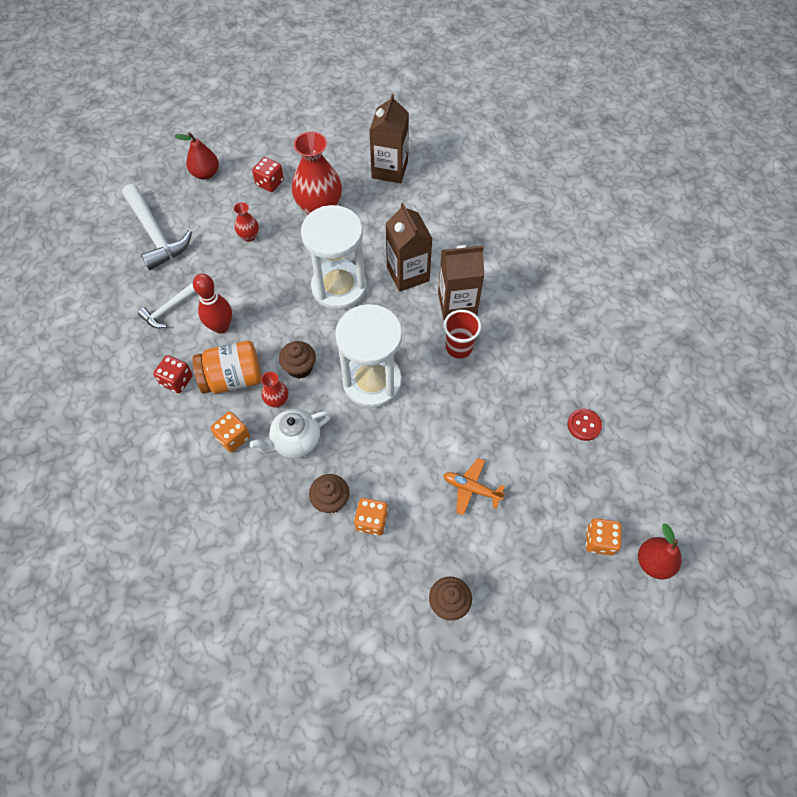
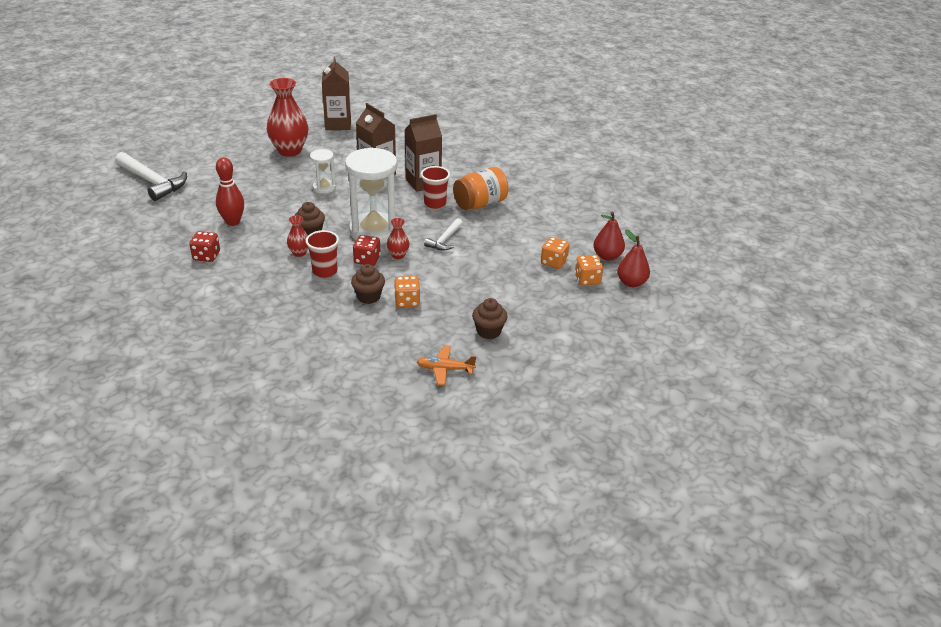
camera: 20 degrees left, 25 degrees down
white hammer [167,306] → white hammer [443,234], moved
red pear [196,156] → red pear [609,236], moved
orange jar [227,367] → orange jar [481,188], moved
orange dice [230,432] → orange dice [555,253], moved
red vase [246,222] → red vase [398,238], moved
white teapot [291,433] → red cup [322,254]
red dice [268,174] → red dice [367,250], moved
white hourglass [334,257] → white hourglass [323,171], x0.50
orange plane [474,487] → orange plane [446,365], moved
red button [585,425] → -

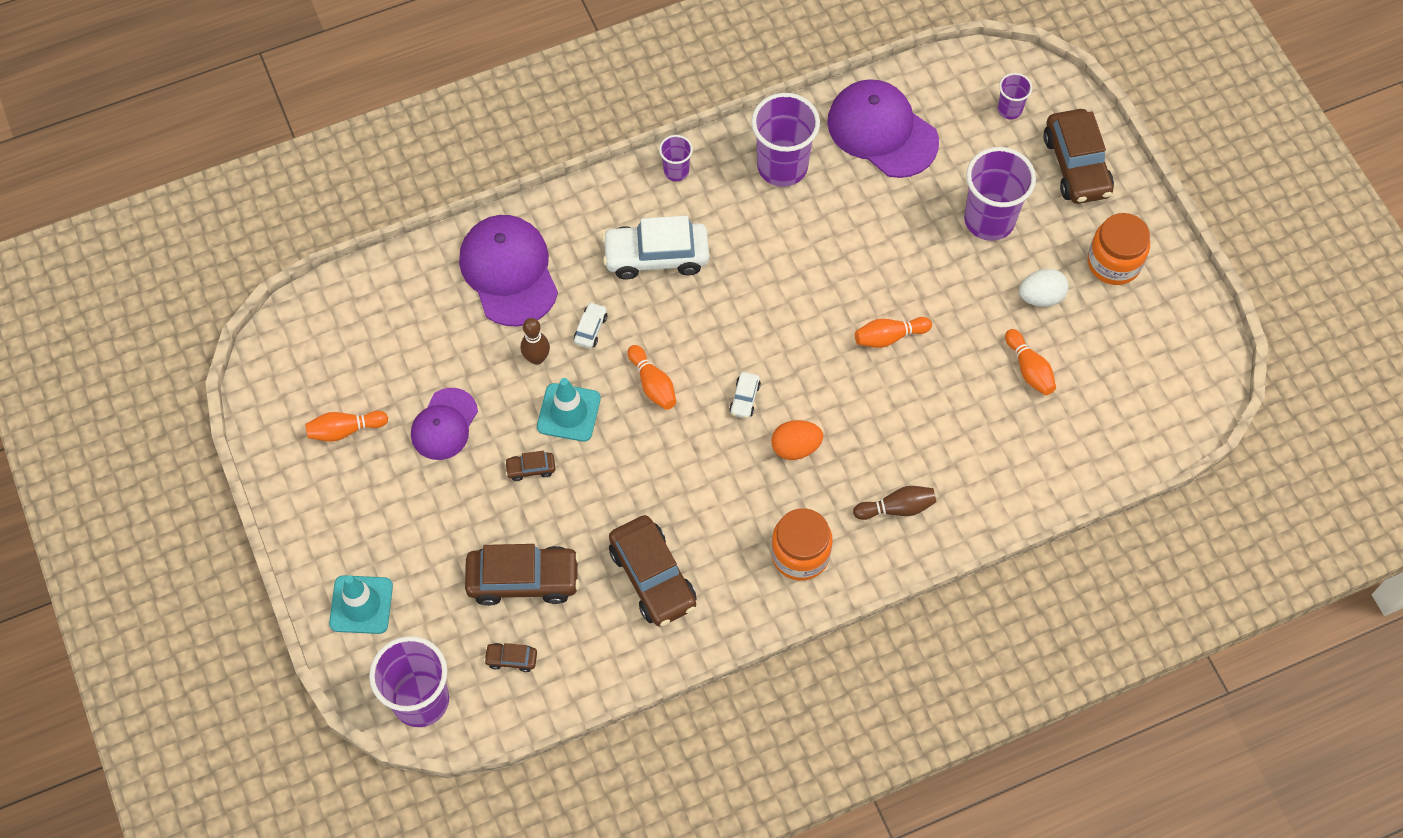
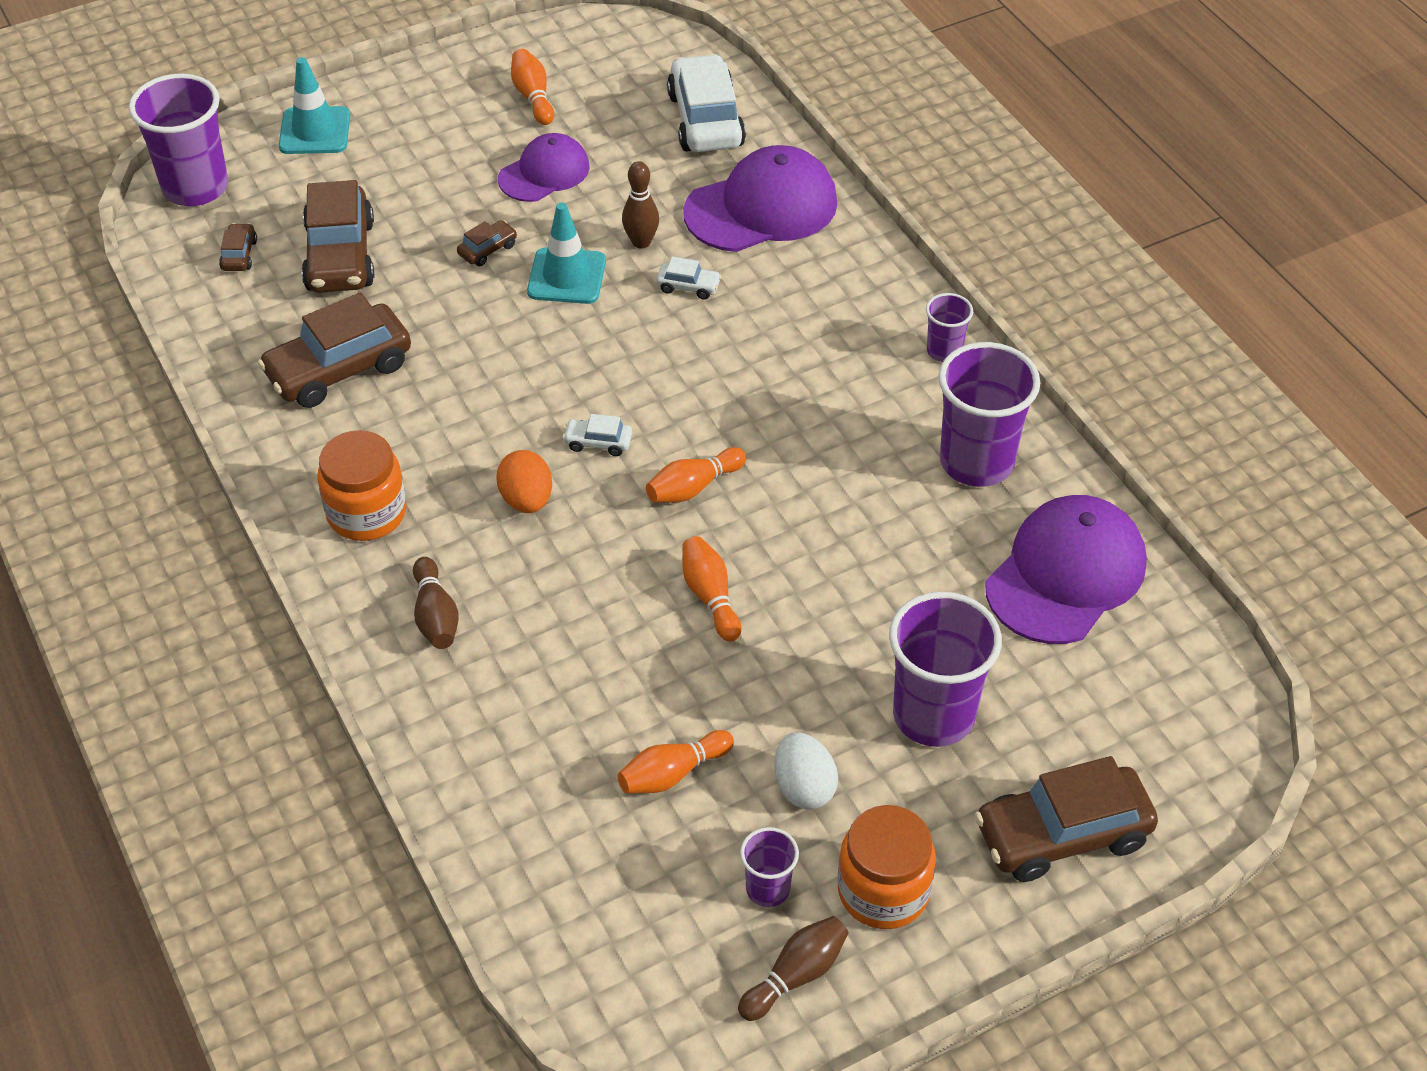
camera: 85 degrees right, 15 degrees down
purple cap [444,424] → purple cap [543,167], 120 degrees clockwise
brown car [530,466] → brown car [487,243], 60 degrees clockwise
white car [655,247] → white car [706,103], moved
orange bowling pin [652,377] → orange bowling pin [696,475], moved
purple cup [1015,96] → purple cup [769,867], moved
- → brown bowling pin [793,968]

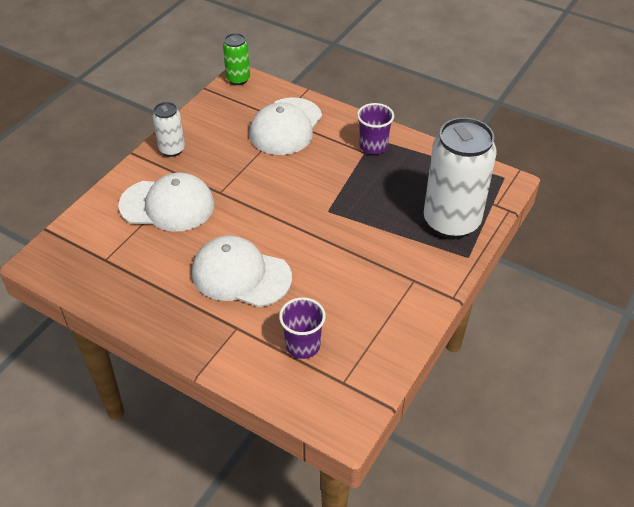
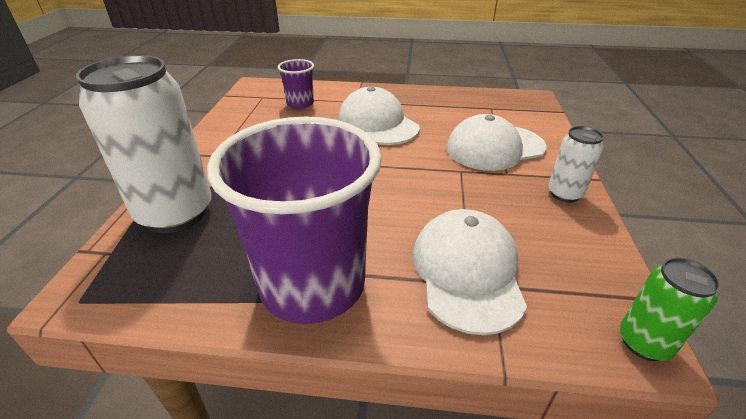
camera: 155 degrees right, 10 degrees down
white cap [242,271] → white cap [379,115], 120 degrees counterclockwise
purple cup [375,128] → purple cup [294,220], x2.18

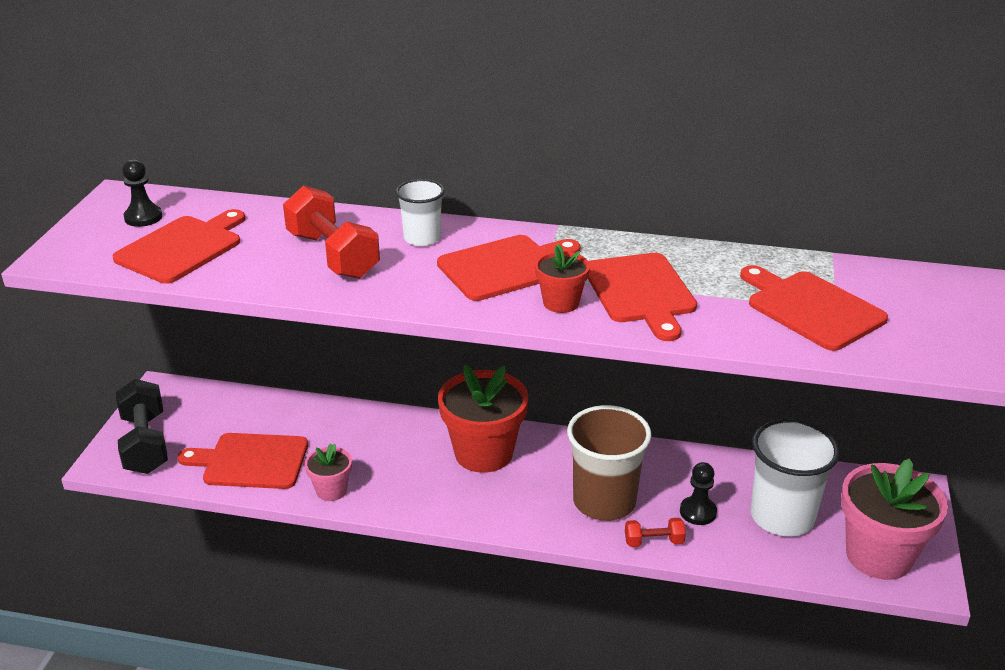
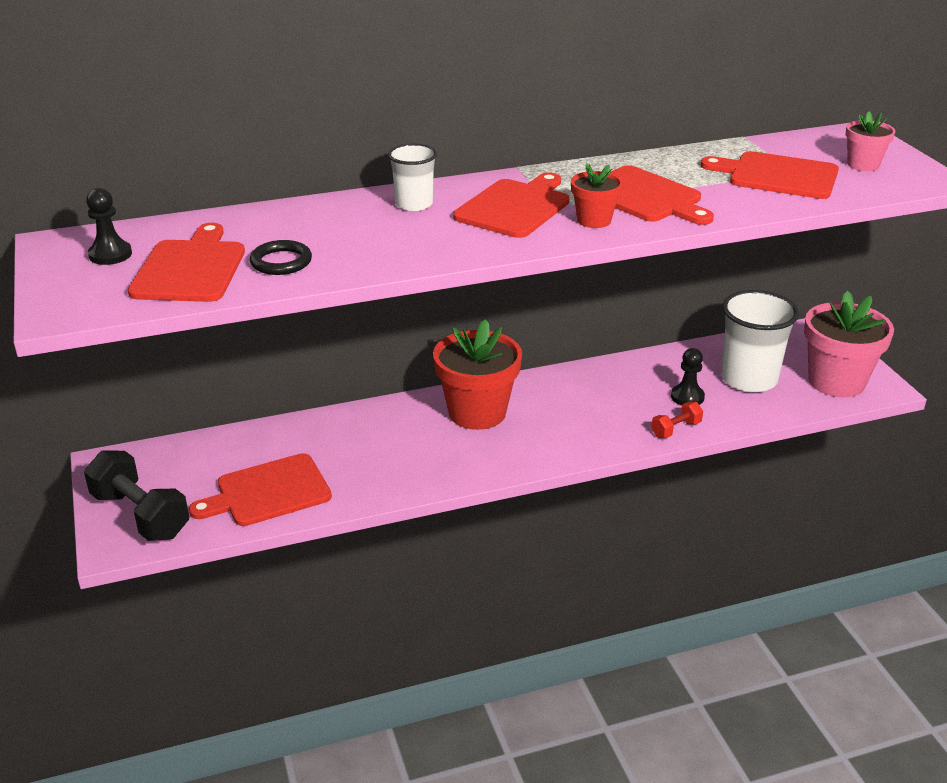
camera: 30 degrees left, 0 degrees up
red dumbbell [331,232] → -
pink flower pot [328,472] → pink flower pot [870,141], moved
brown cup [609,463] → -
- → black ring [281,257]

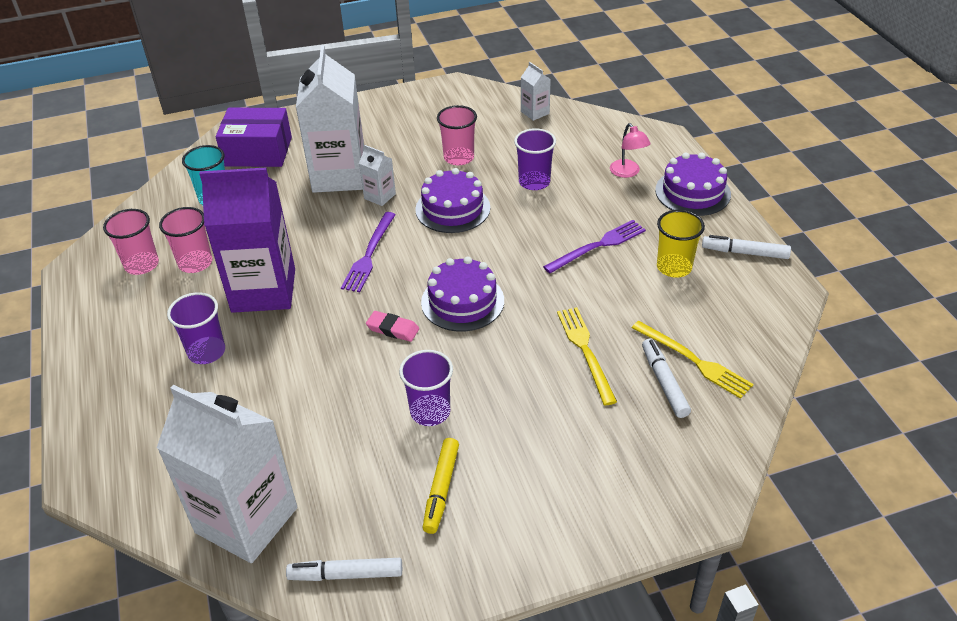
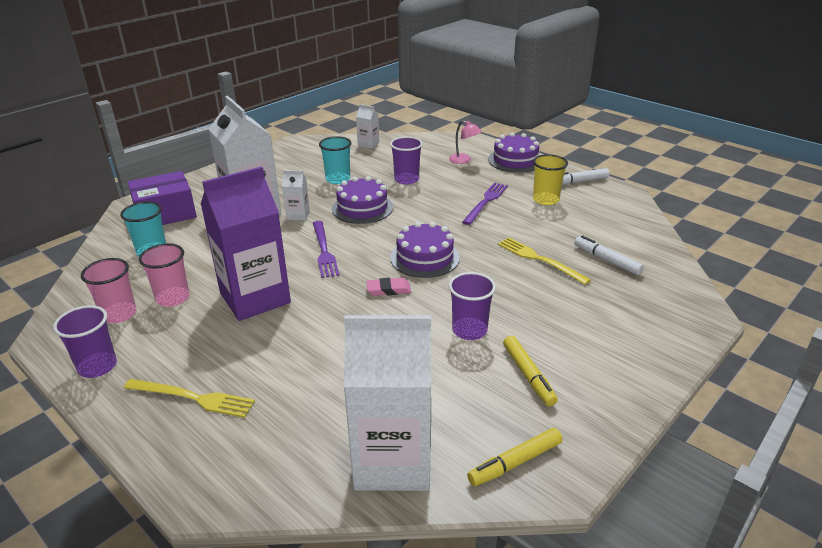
camera: 30 degrees left, 10 degrees down
purple cup [196,328] → purple cup [85,341], moved
white marker [344,569] → yellow marker [514,457]
pink cup [457,135] → turquoise cup [335,160]
yellow fork [693,360] → yellow fork [189,398], moved

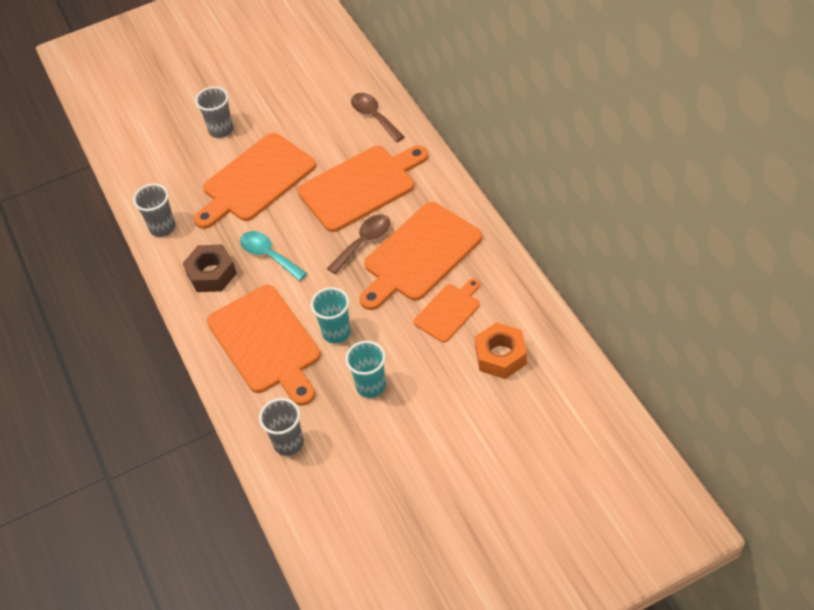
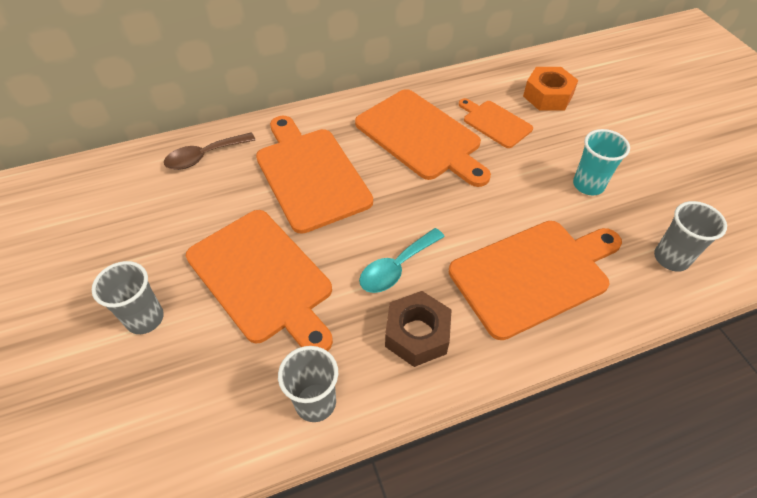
camera: 90 degrees left, 0 degrees up
turquoise cup [330,315] → -
brown spoon [358,244] → -

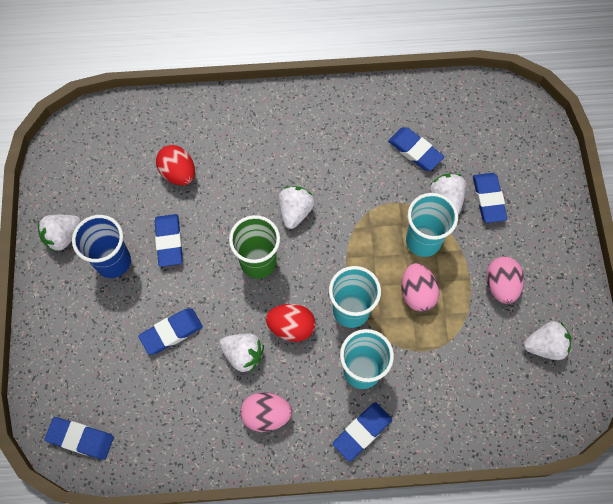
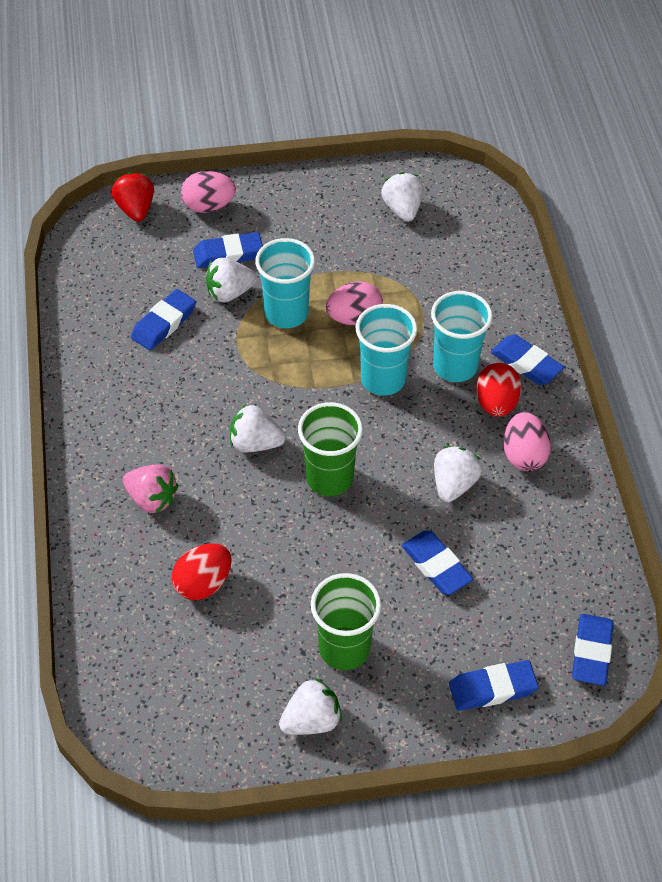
camera: 95 degrees left, 15 degrees down
white strawberry [59,233] → white strawberry [310,706], 75 degrees counterclockwise
blue cup [101,246] → green cup [346,621]
blue eraser [169,240] → blue eraser [494,685], moved
red egg [290,323] → red egg [499,390], moved
pink egg [505,280] → pink egg [208,192], moved
- → red strawberry [133,197]
- → pink strawberry [150,489]

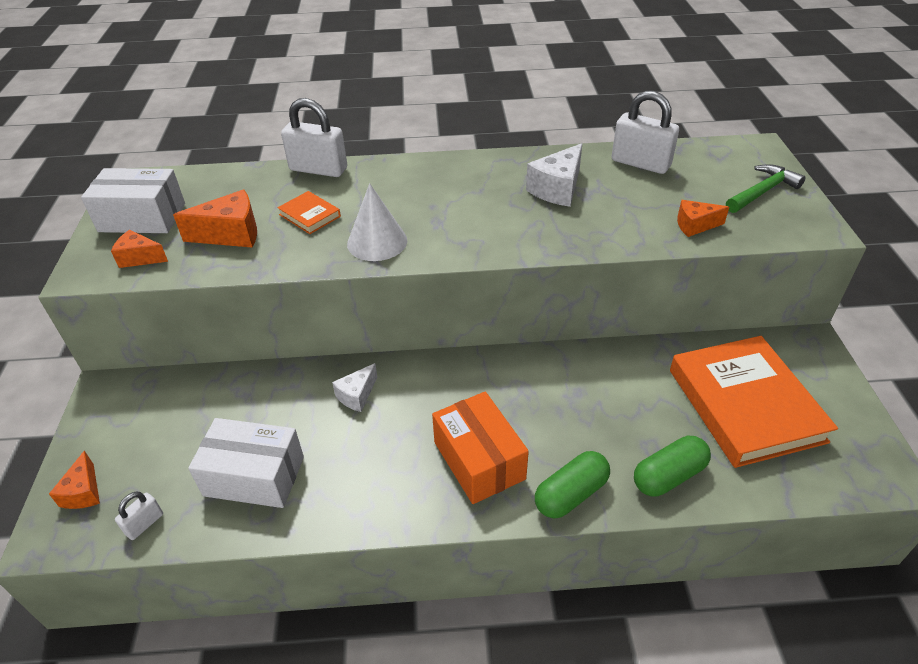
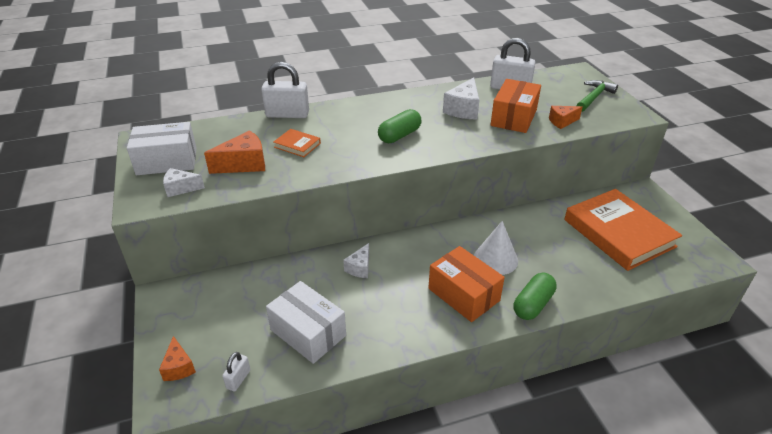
camera: 15 degrees left, 5 degrees down
orange cheese [139,249] → white cheese [184,182]
white box [246,463] → white box [306,322], 45 degrees clockwise
white cone [377,222] → white cone [496,248], moved
green capsule [672,466] → green capsule [400,126], moved
- → orange box [516,106]

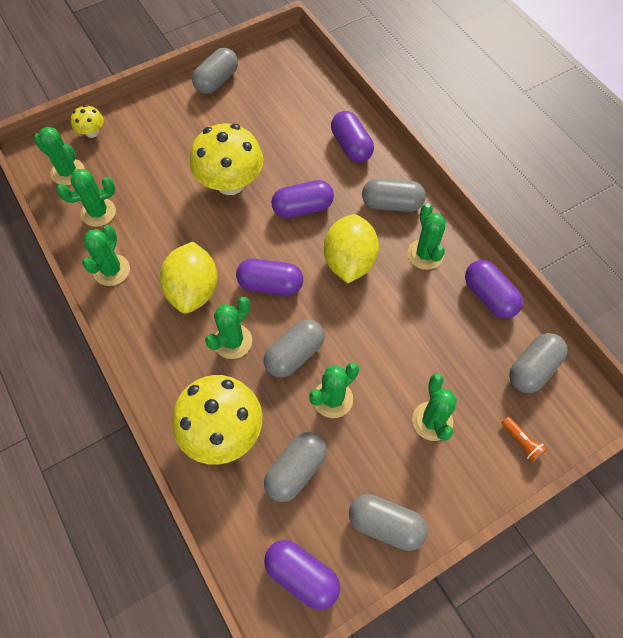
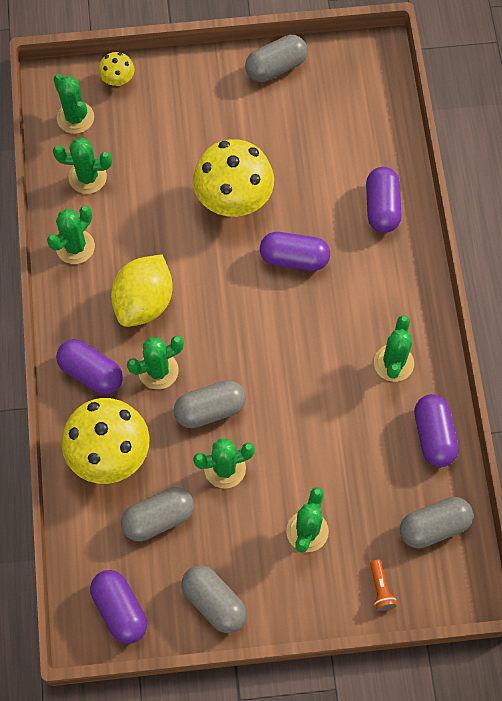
camera: 25 degrees right, 5 degrees up
purple capsule [269,277] → purple capsule [89,367], moved
yellow lemon [351,248] → -
grey capsule [394,195] → -

